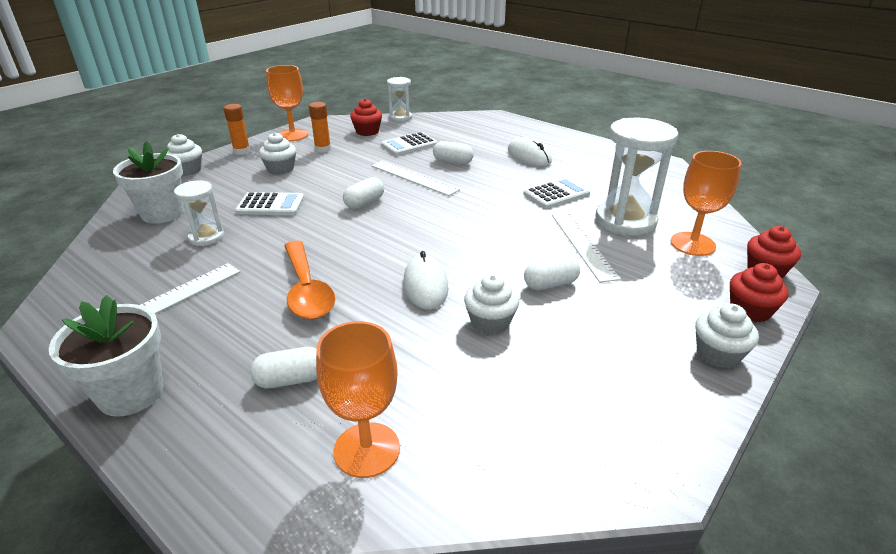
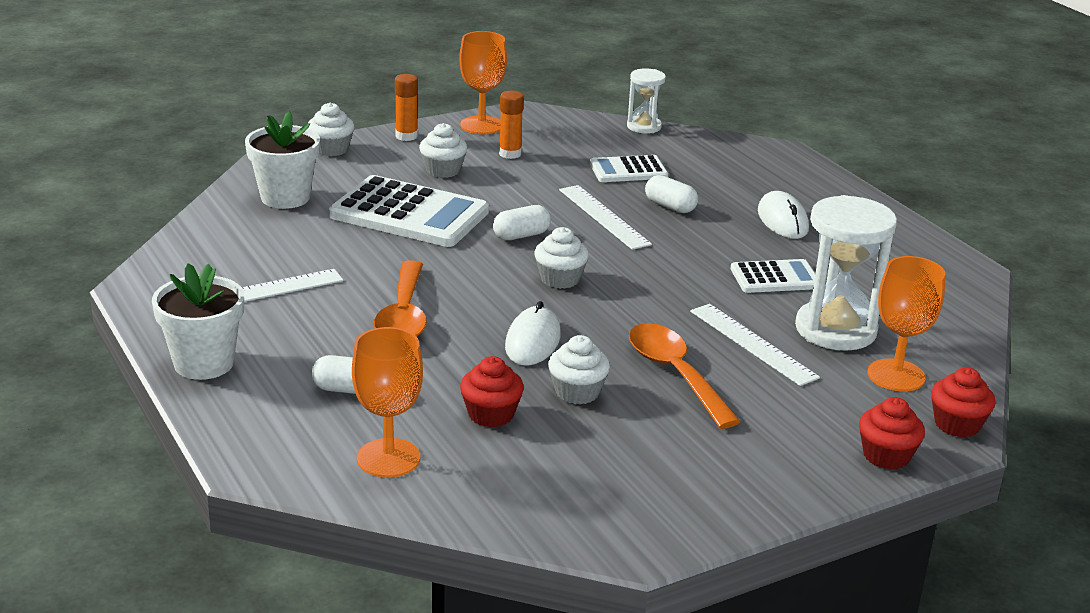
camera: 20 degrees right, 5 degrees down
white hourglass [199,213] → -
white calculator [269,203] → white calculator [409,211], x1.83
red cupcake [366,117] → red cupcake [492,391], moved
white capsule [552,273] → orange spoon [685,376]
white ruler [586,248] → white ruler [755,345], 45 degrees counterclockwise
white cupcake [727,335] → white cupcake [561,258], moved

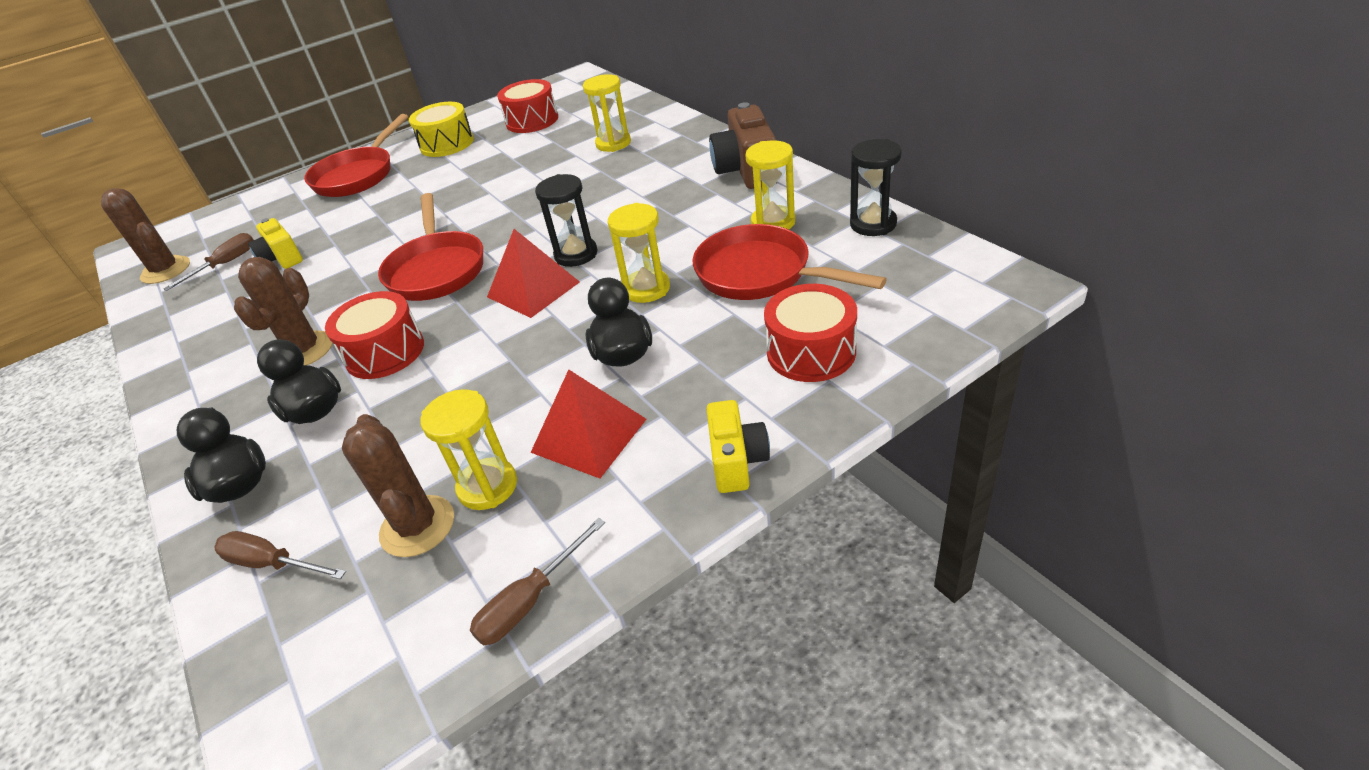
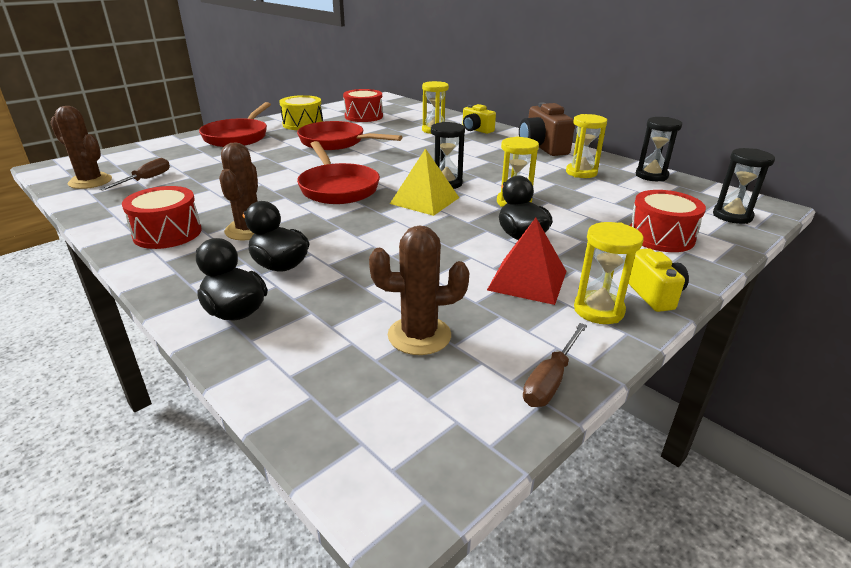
camera: 15 degrees left, 10 degrees down
brown screwdriver [280,555] → -
yellow camera [275,243] → yellow camera [479,119], moved
red drum [374,335] → red drum [162,217], moved
brown cactus [398,485] → brown cactus [419,290], 60 degrees counterclockwise
yellow hourglass [468,449] → yellow hourglass [609,273], moved
red pyramid [533,273] → yellow pyramid [424,182]
red pan [790,262] → red pan [349,135], moved
- → black hourglass [744,186]

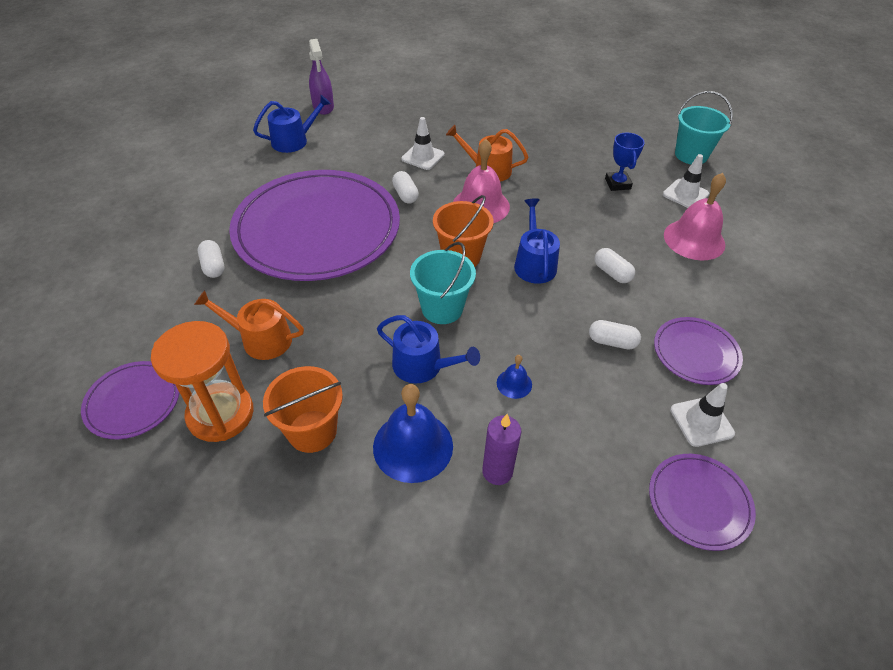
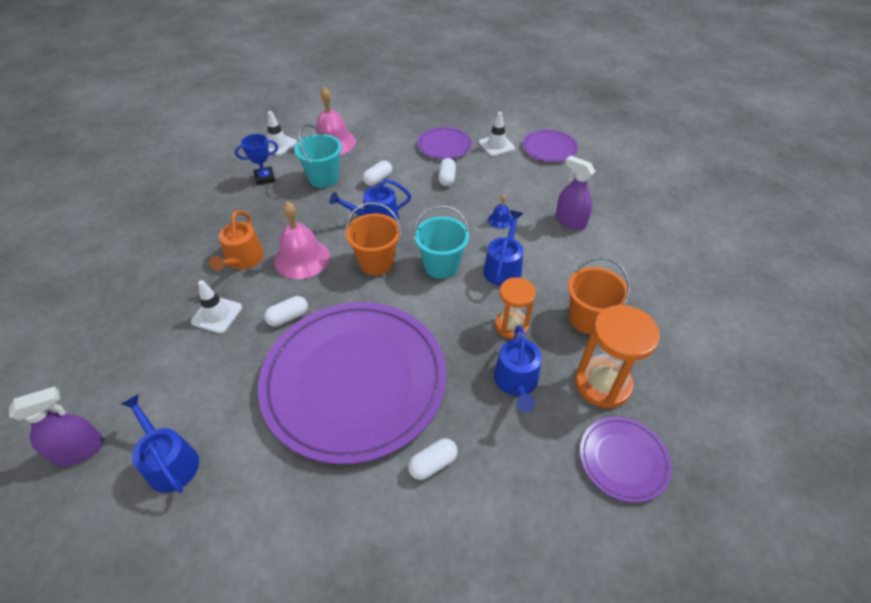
camera: 100 degrees left, 0 degrees up
orange watering can [249,325] → blue watering can [518,368]
blue bell [413,433] → -
purple candle [501,449] → purple spray bottle [575,192]
turquoise bucket [704,127] → turquoise bucket [318,156], moved
- → orange hourglass [515,308]

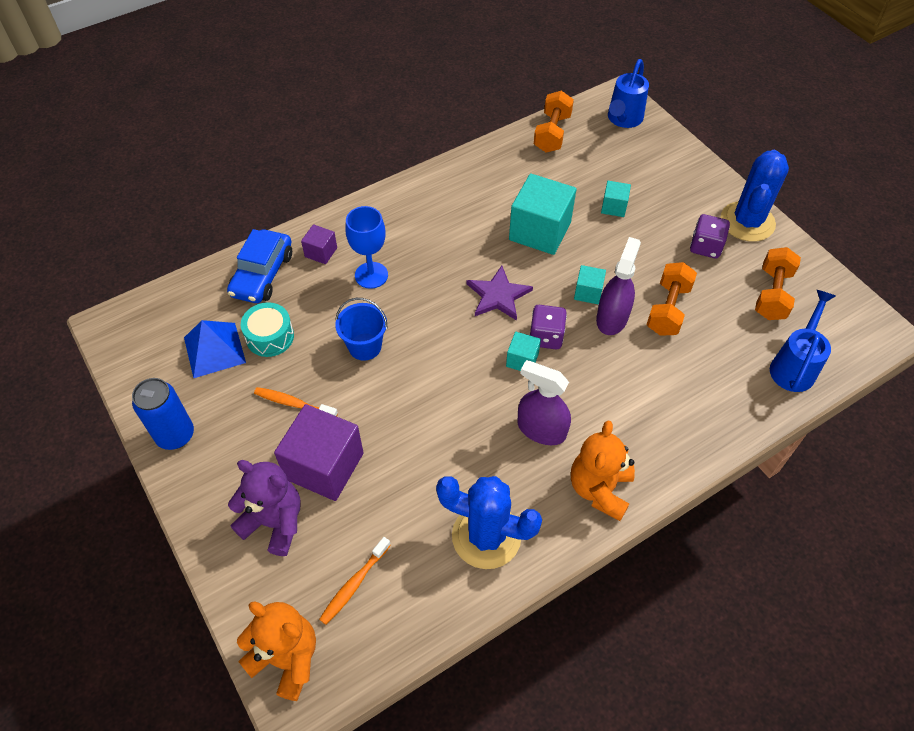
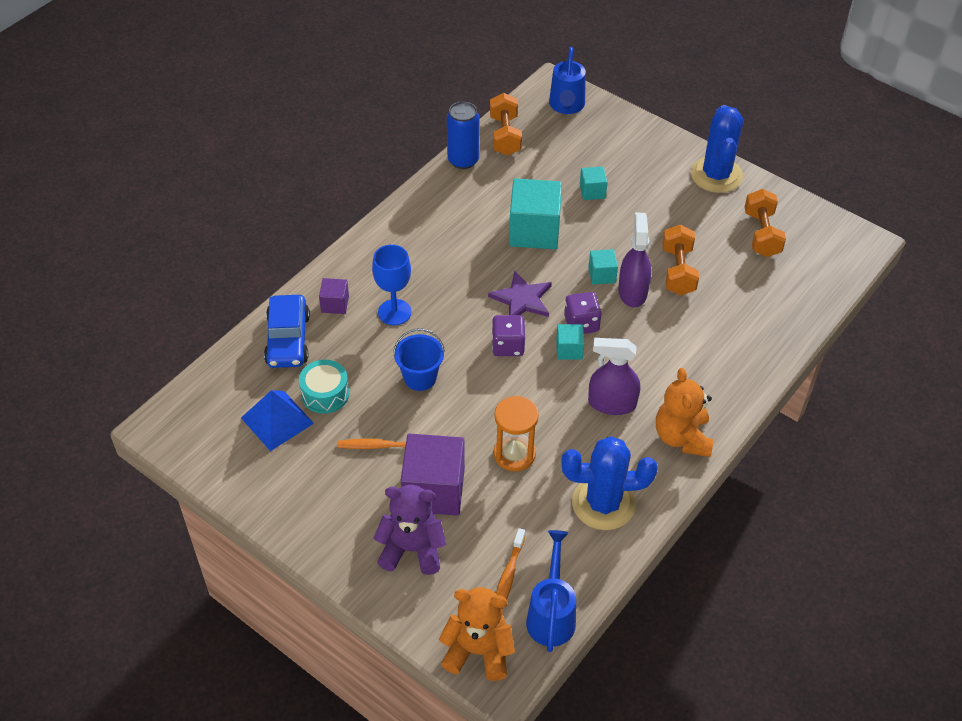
camera: 20 degrees left, 5 degrees down
blue can [163,414] → blue can [463,135], moved
purple dice [710,236] → purple dice [508,335], moved
blue watering can [802,341] → blue watering can [551,591], moved
- → orange hourglass [516,433]

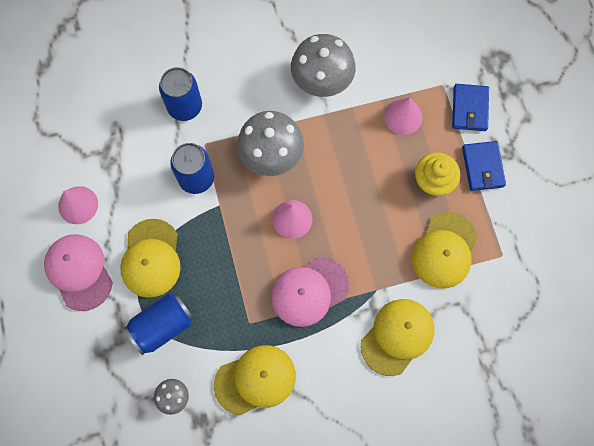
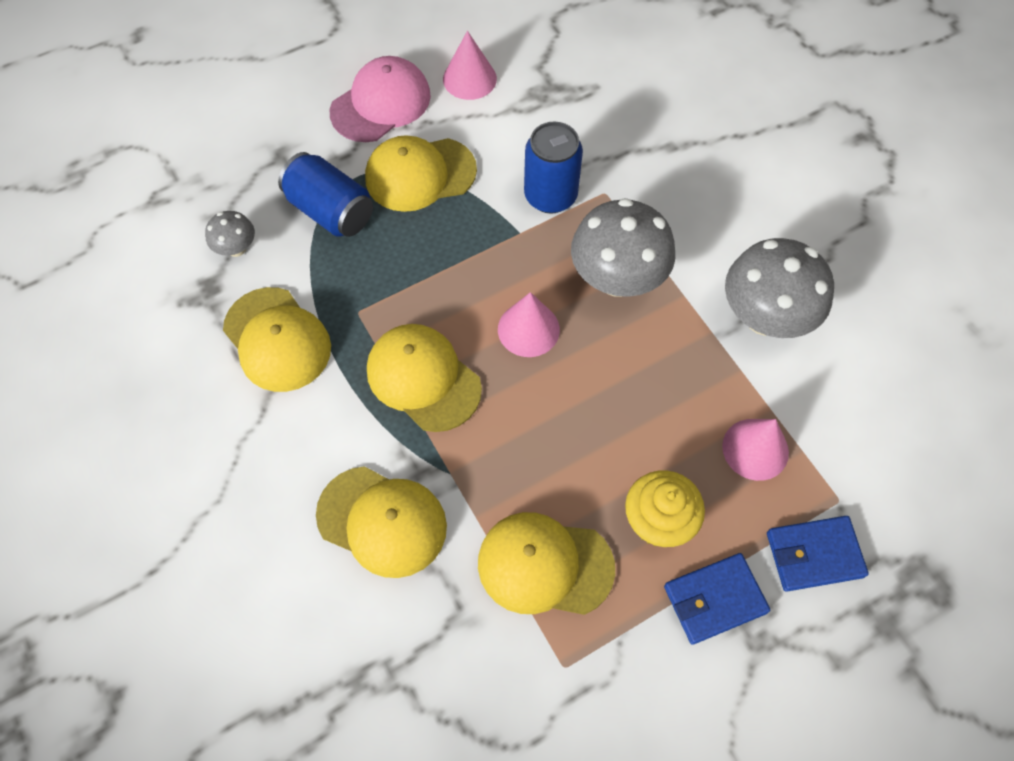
camera: 75 degrees right, 10 degrees down
blue can [180,94] → -
pink cap [310,292] → yellow cap [424,378]

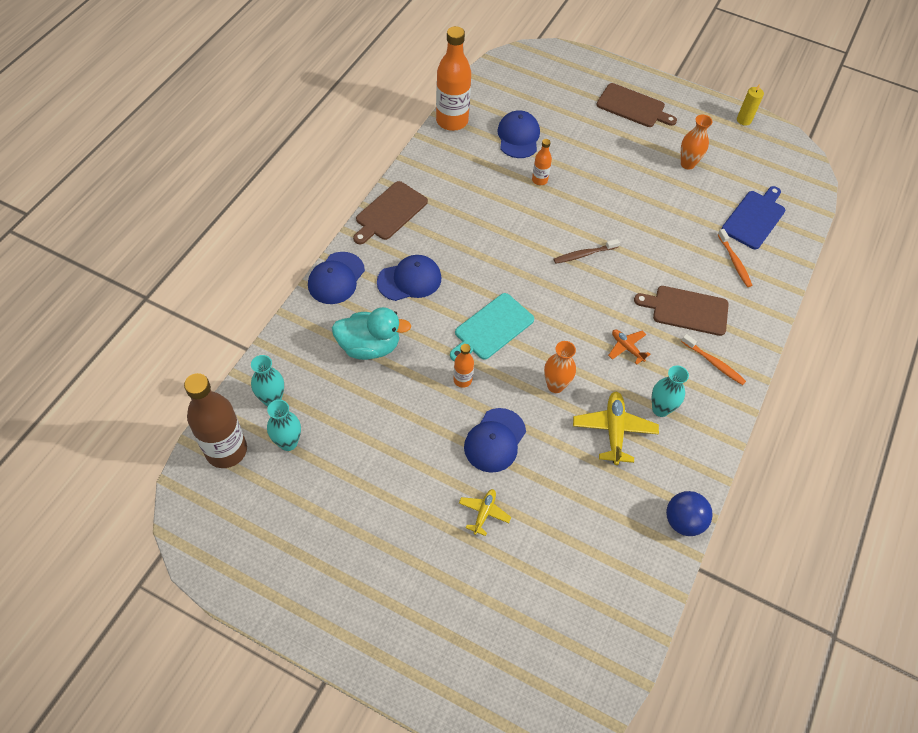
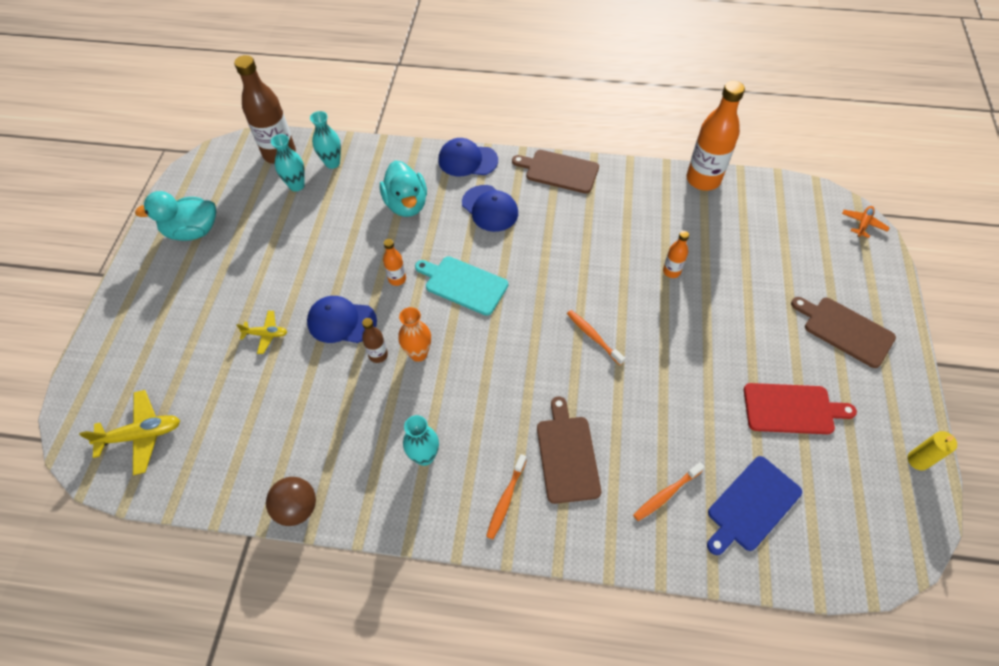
camera: 75 degrees right, 0 degrees up
blue cap [518,134] → -
brown toothbrush [587,251] → orange toothbrush [596,337]
yellow plane [616,428] → yellow plane [129,432], moved
brown cutting board [636,105] → brown cutting board [843,332], 120 degrees clockwise
orange plane [629,347] → orange plane [866,222], moved
blue ball [689,513] → brown ball [291,501]
orange vase [697,142] → red cutting board [800,408]
blue cutting board [753,217] → blue cutting board [754,505], 120 degrees clockwise
- → turquoise duck [175,216]
- → brown bottle [375,340]

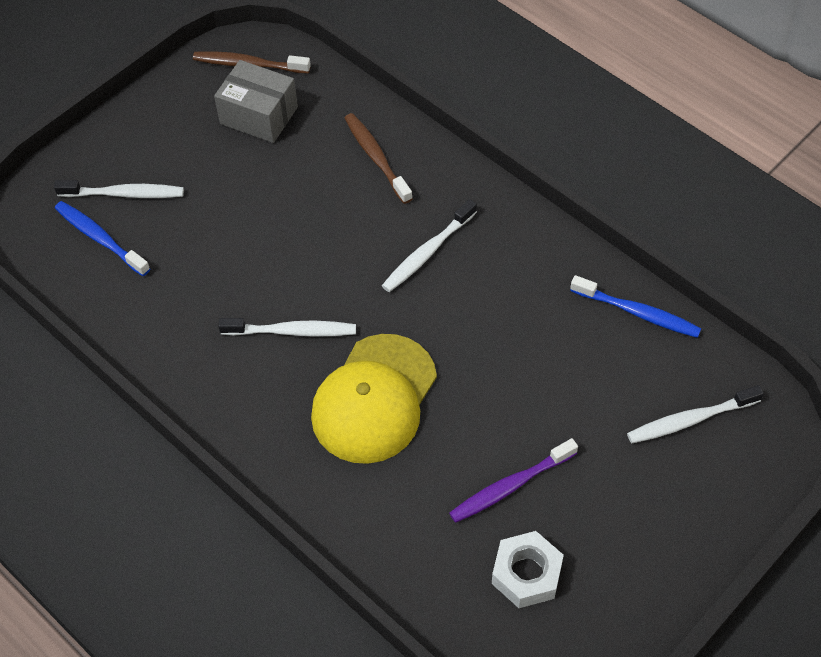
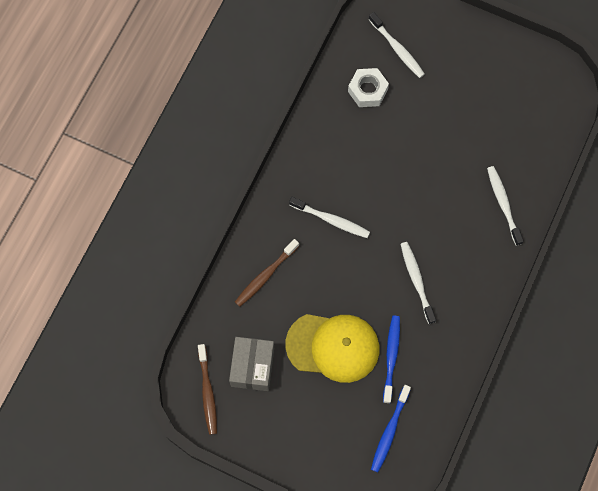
camera: 110 degrees left, 15 degrees up
white toothbrush [119,189] → white toothbrush [505,206], moved
yellow cap [374,399] → yellow cap [332,348], moved
purple toothbrush [513,480] → -
white nut [528,569] → white nut [368,87], moved
blue toothbrush [636,306] → blue toothbrush [391,359], moved

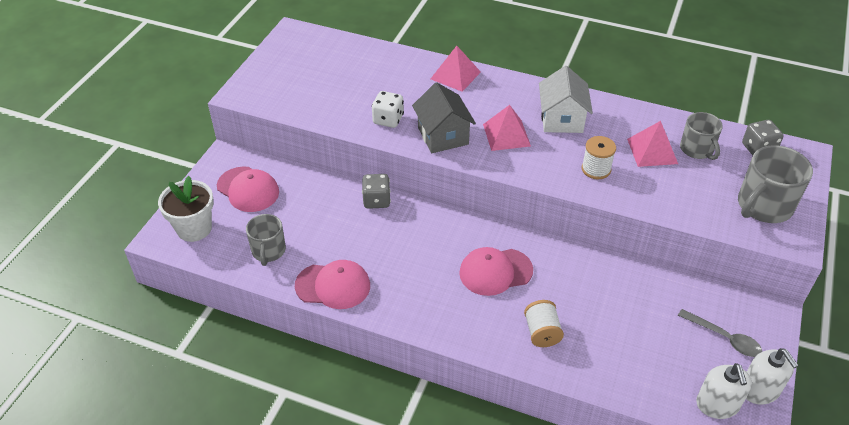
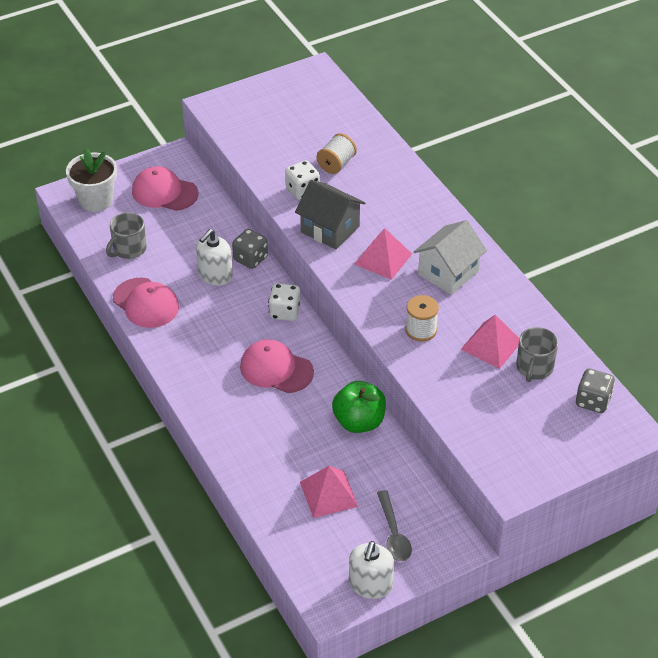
camera: 40 degrees right, 0 degrees up
pink cap [248,189] → pink cap [165,188], 120 degrees clockwise
grey house [444,117] → grey house [330,215], 75 degrees counterclockwise
pink pyramid [456,69] → pink pyramid [329,492], moved
white spool [544,323] → white spool [336,153], moved
white soap dispenser [724,391] → white soap dispenser [214,257], moved
grey mug [775,184] → -
- → white dice [284,302]
- → green apple [359,407]

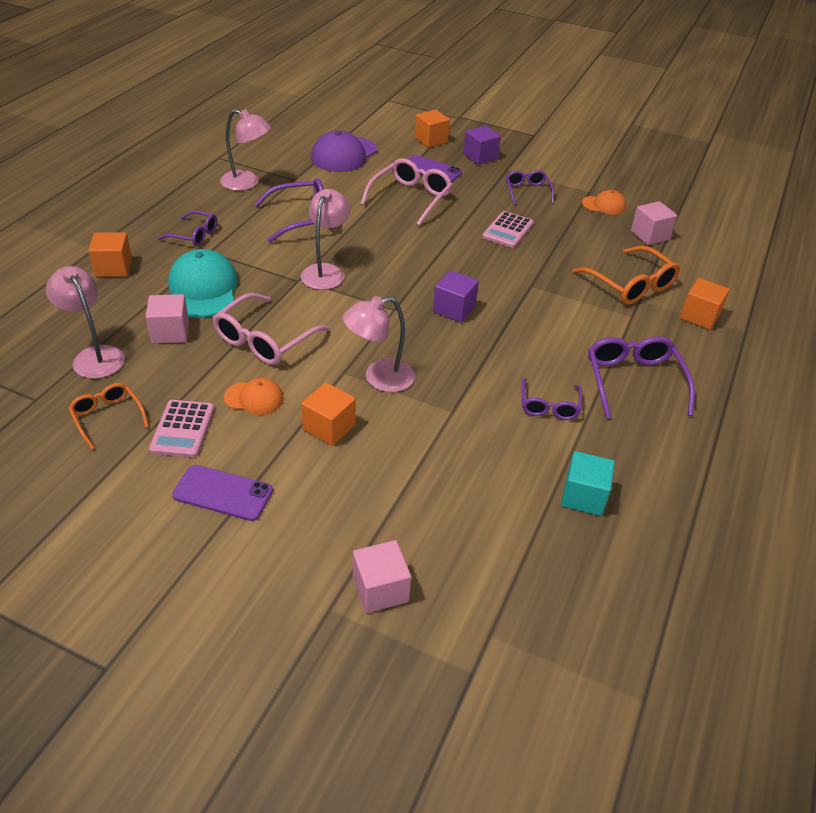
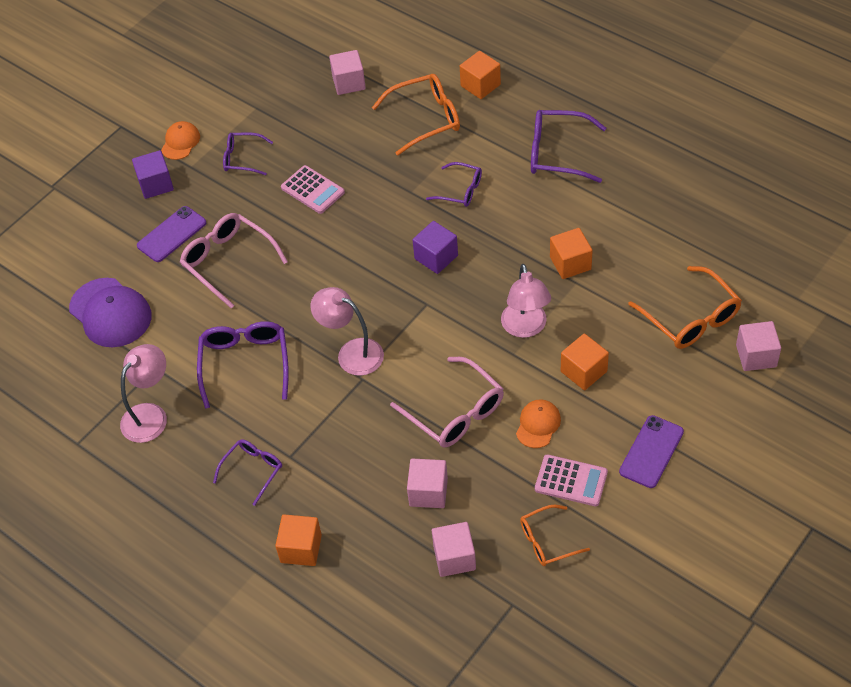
camera: 70 degrees left, 10 degrees up
pink lamp [85,322] → pink cube [454,549]
turquoise cap [203,283] → -
orange cube [432,128] → orange cube [571,253], moved
purple glasses [552,399] → purple glasses [454,184], moved
turquoise cube [588,483] → -
orange cap [604,202] → orange cap [180,140], moved
- → orange glasses [685,307]

